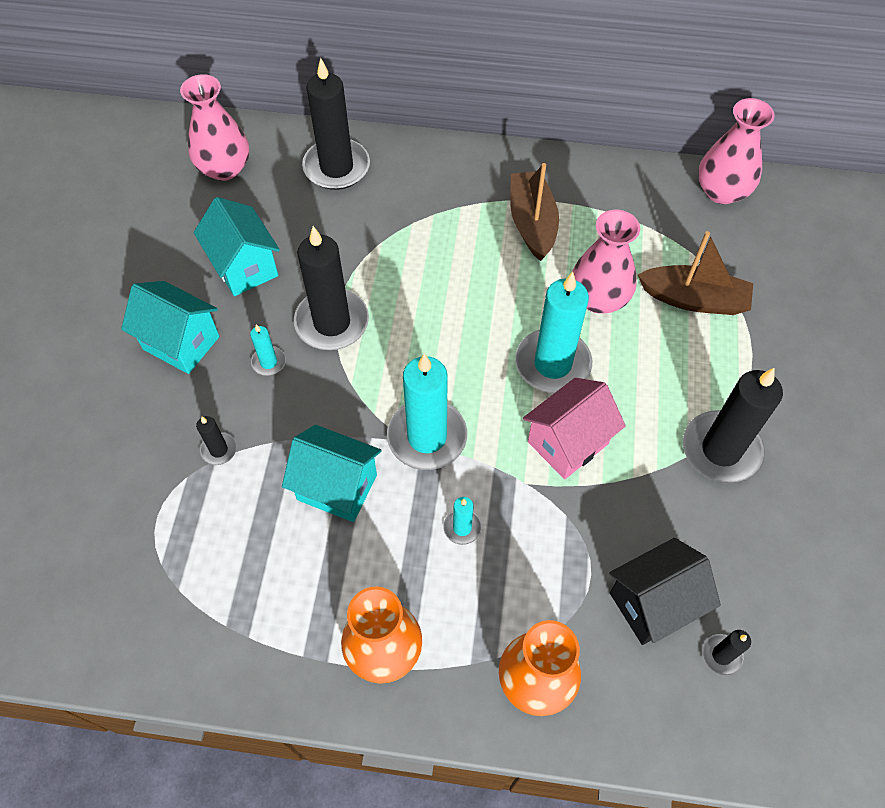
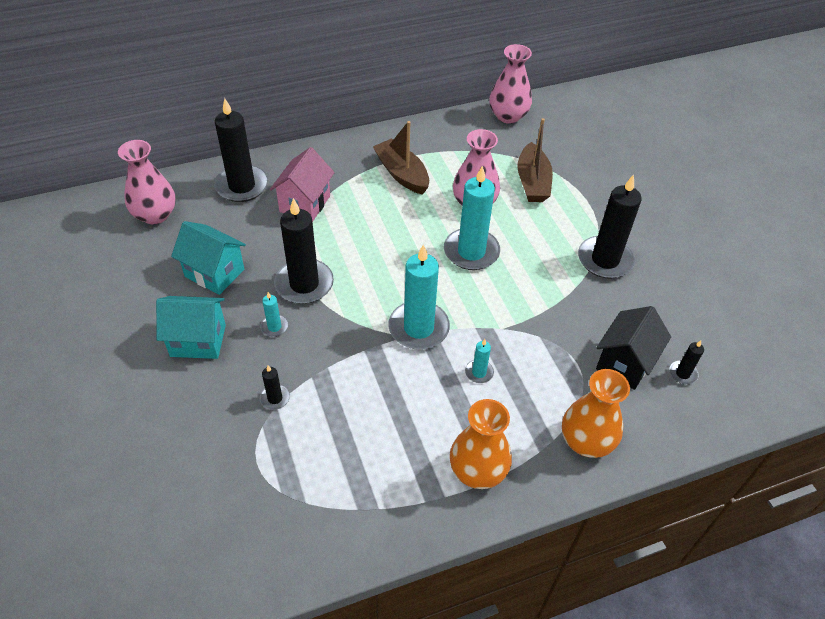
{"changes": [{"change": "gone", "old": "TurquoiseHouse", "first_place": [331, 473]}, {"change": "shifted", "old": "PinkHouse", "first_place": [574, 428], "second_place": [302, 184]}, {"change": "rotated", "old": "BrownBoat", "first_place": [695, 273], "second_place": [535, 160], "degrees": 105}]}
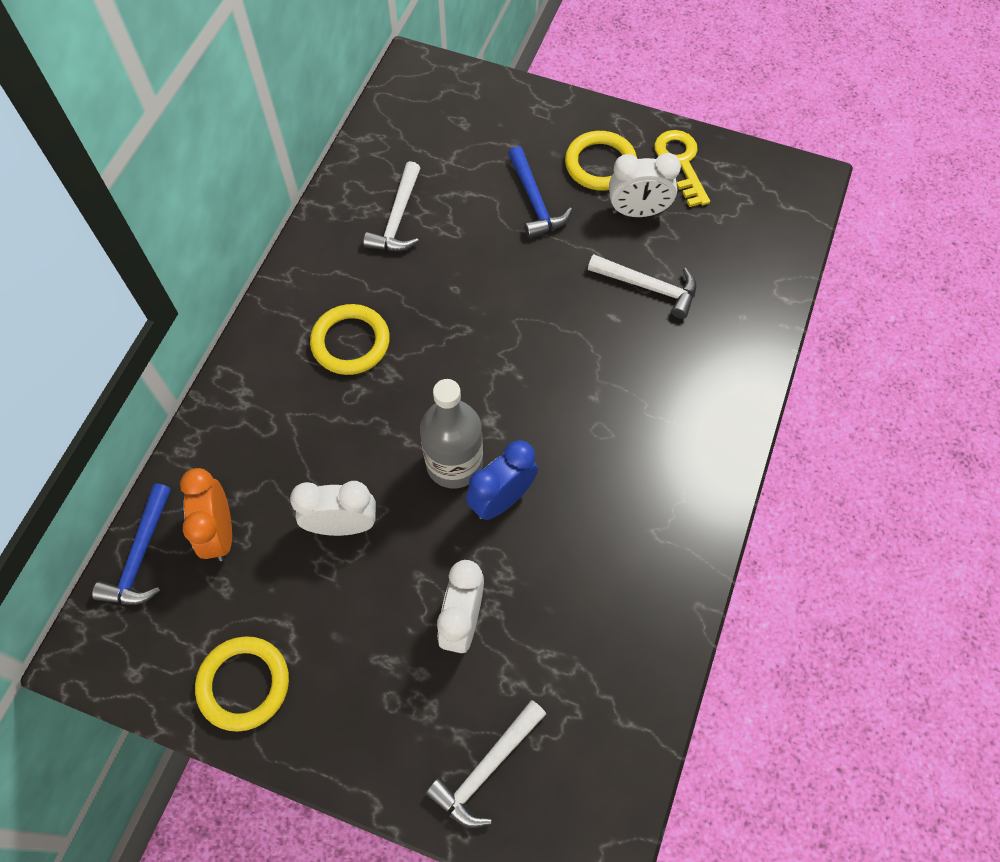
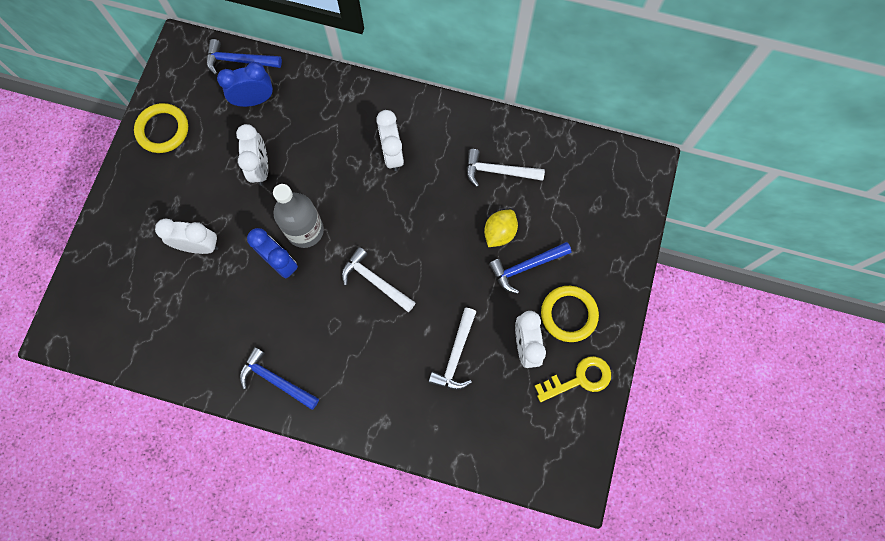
{"changes": [{"change": "new", "new": "BlueHammer", "second_place": [279, 378]}, {"change": "new", "new": "YellowLemon", "second_place": [501, 228]}, {"change": "shifted", "old": "WhiteHammer", "first_place": [486, 764], "second_place": [379, 279]}, {"change": "swapped", "old": "YellowRing", "new": "WhiteClock", "first_place": [350, 339], "second_place": [390, 140]}, {"change": "repainted", "old": "OrangeClock", "new": "BlueClock", "first_place": [206, 514], "second_place": [245, 84]}]}
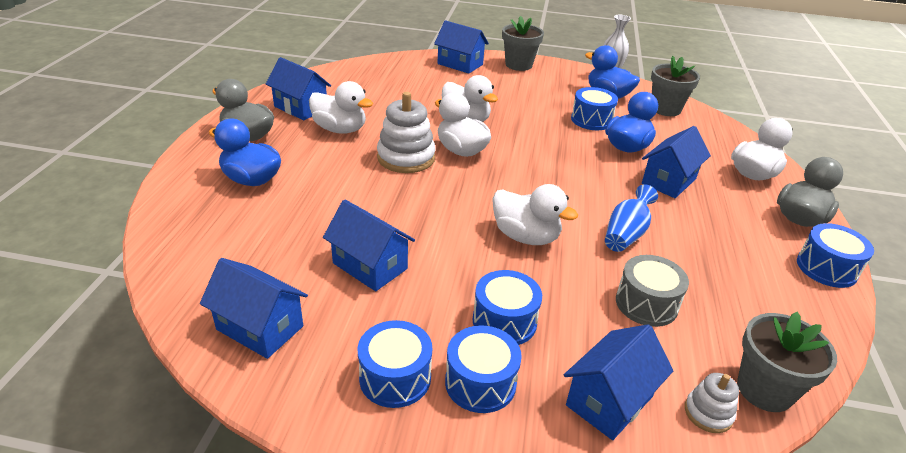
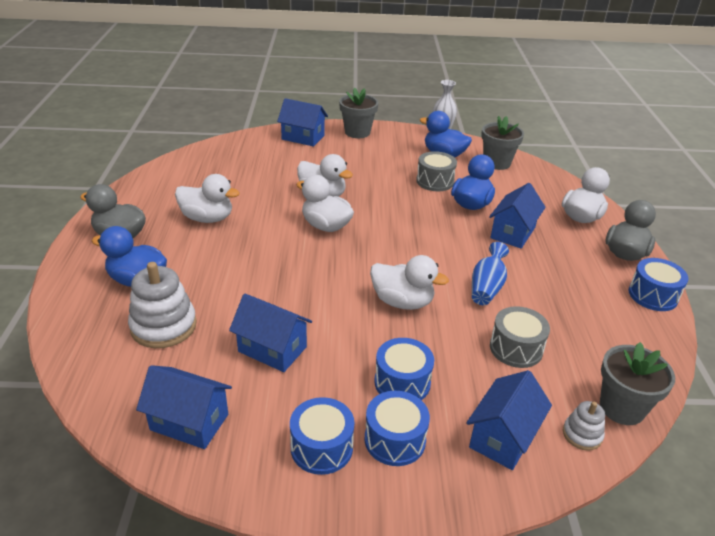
{"changes": [{"change": "gone", "old": "BlueHouse", "first_place": [298, 88]}, {"change": "shifted", "old": "WhiteStackingToy", "first_place": [406, 132], "second_place": [162, 305]}, {"change": "repainted", "old": "BlueDrum", "new": "GreyDrum", "first_place": [594, 108], "second_place": [436, 171]}]}
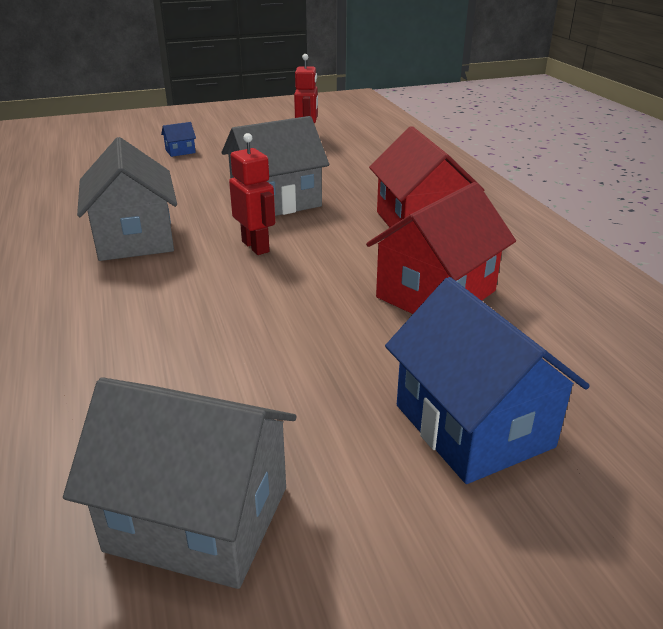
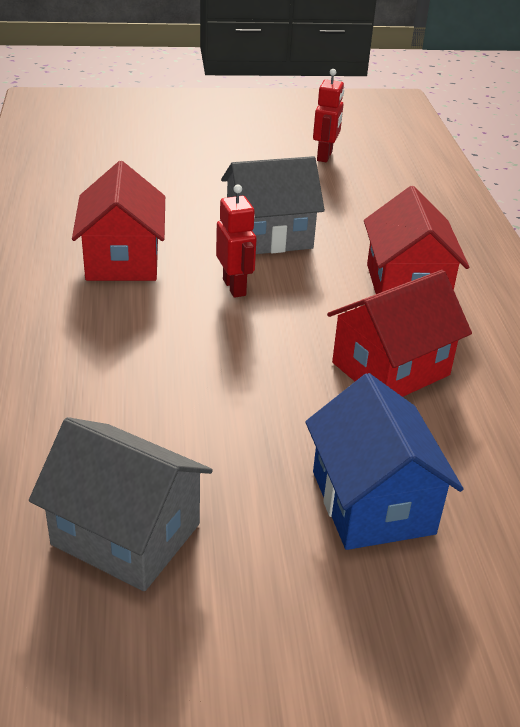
{"changes": [{"change": "gone", "old": "BlueHouse", "first_place": [178, 139]}, {"change": "repainted", "old": "GreyHouse", "new": "RedHouse", "first_place": [127, 199], "second_place": [118, 221]}]}
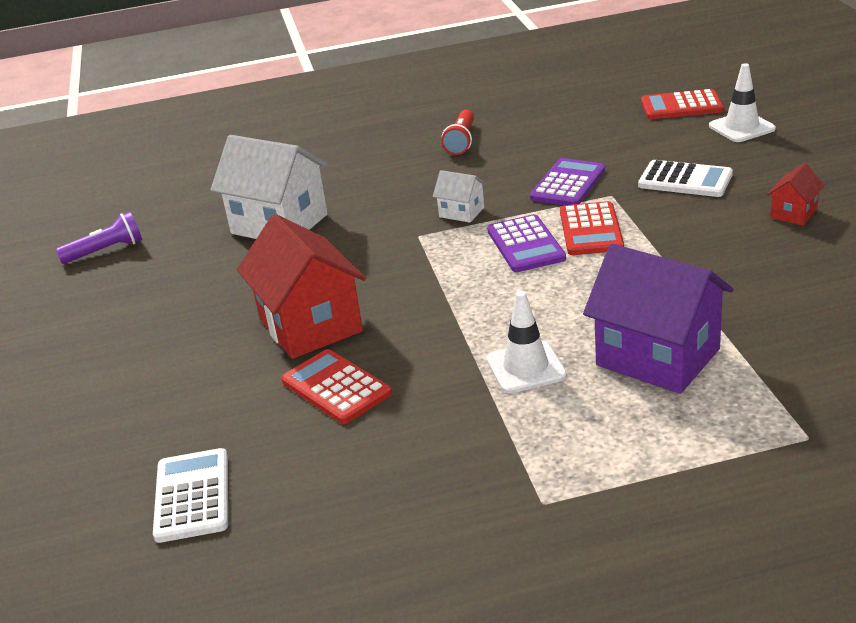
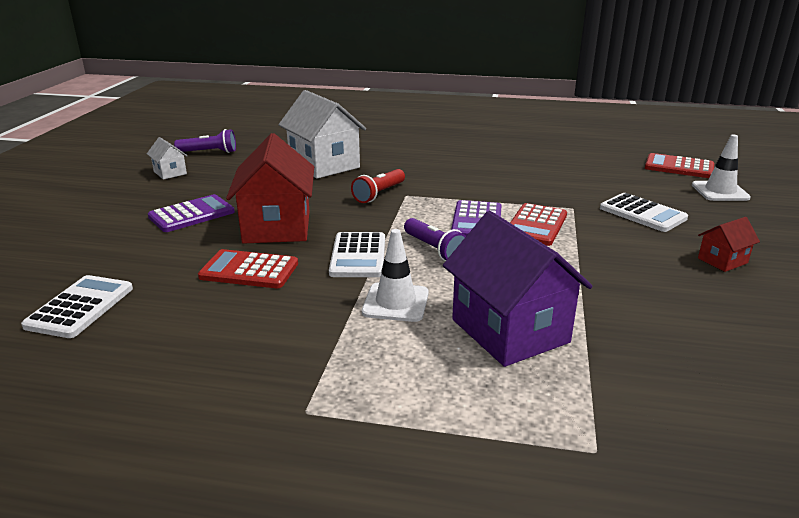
{"changes": [{"change": "new", "new": "WhiteCalculator", "second_place": [357, 254]}, {"change": "new", "new": "PurpleFlashlight", "second_place": [435, 239]}, {"change": "shifted", "old": "WhiteHouse", "first_place": [459, 196], "second_place": [167, 158]}, {"change": "shifted", "old": "RedFlashlight", "first_place": [457, 132], "second_place": [378, 186]}, {"change": "shifted", "old": "PurpleCalculator", "first_place": [567, 181], "second_place": [191, 213]}, {"change": "rotated", "old": "RedCalculator", "first_place": [336, 386], "second_place": [248, 268], "degrees": -60}]}
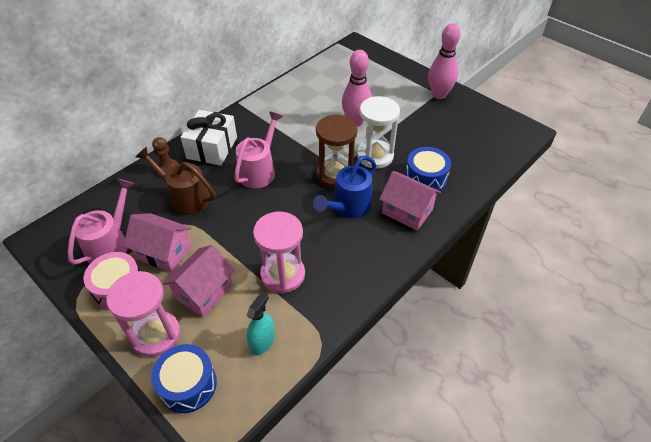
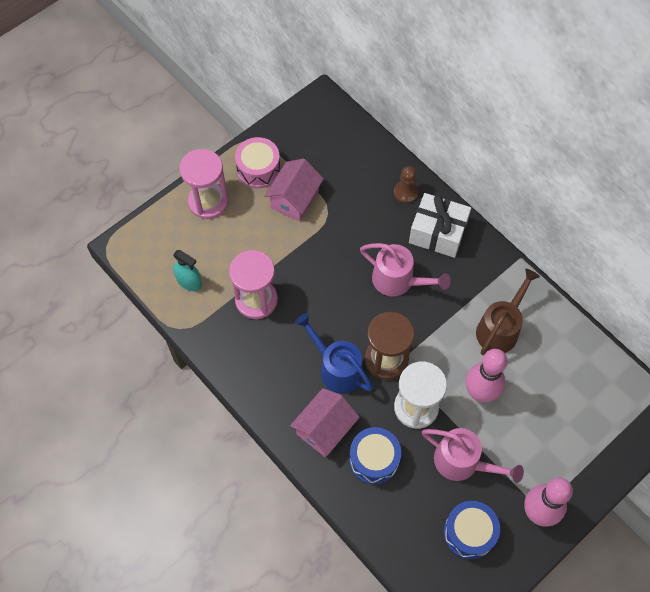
{"changes": [{"change": "gone", "old": "PinkHouse", "first_place": [199, 281]}, {"change": "shifted", "old": "PinkWateringCan", "first_place": [101, 222], "second_place": [473, 455]}, {"change": "shifted", "old": "BrownWateringCan", "first_place": [176, 181], "second_place": [508, 312]}, {"change": "shifted", "old": "BlueDrum", "first_place": [184, 378], "second_place": [472, 530]}]}
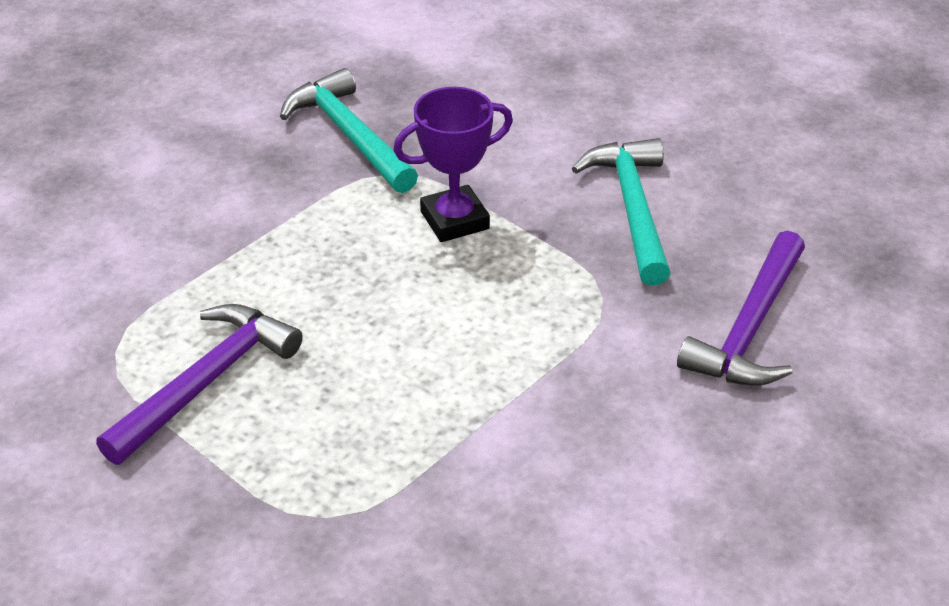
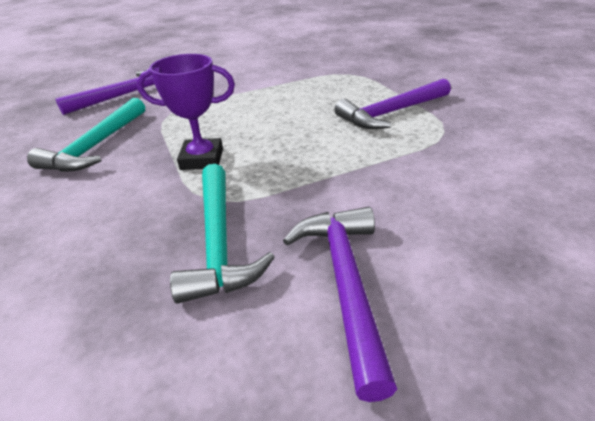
{"changes": [{"change": "new", "new": "PurpleHammer", "second_place": [340, 304]}]}
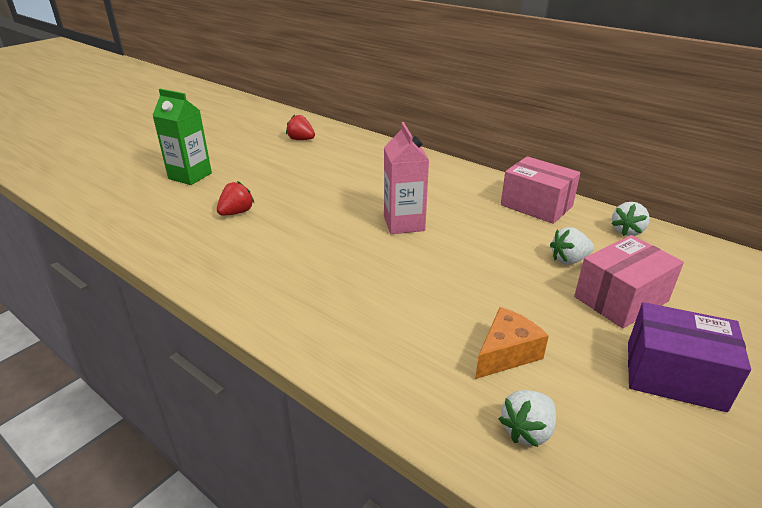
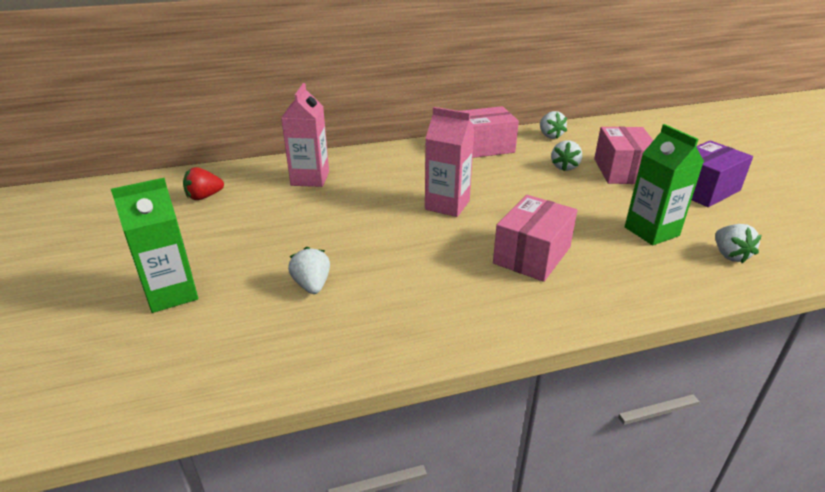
{"changes": [{"change": "new", "new": "PinkCarton", "second_place": [305, 135]}, {"change": "new", "new": "PinkBox", "second_place": [535, 238]}, {"change": "swapped", "old": "OrangeCheese", "new": "GreenCarton", "first_place": [512, 343], "second_place": [664, 184]}, {"change": "repainted", "old": "RedStrawberry", "new": "WhiteStrawberry", "first_place": [235, 198], "second_place": [309, 270]}]}
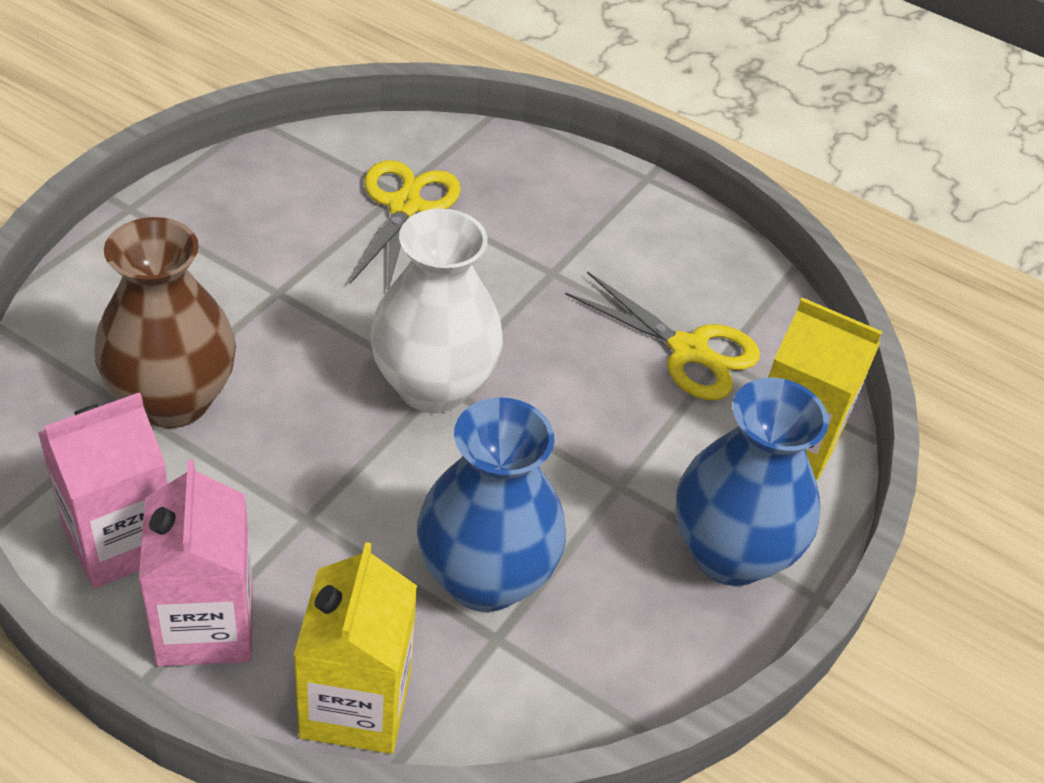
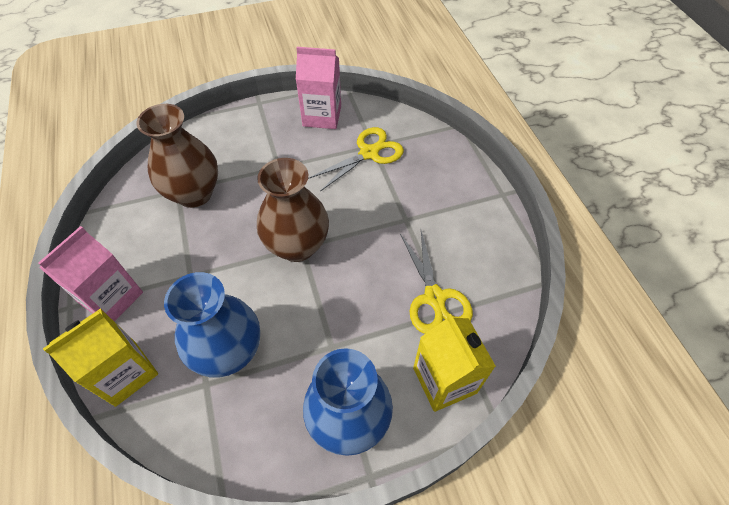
{"changes": [{"change": "shifted", "old": "PinkCarton", "first_place": [103, 490], "second_place": [318, 88]}, {"change": "repainted", "old": "WhiteVase", "new": "BrownVase", "first_place": [436, 310], "second_place": [293, 210]}]}
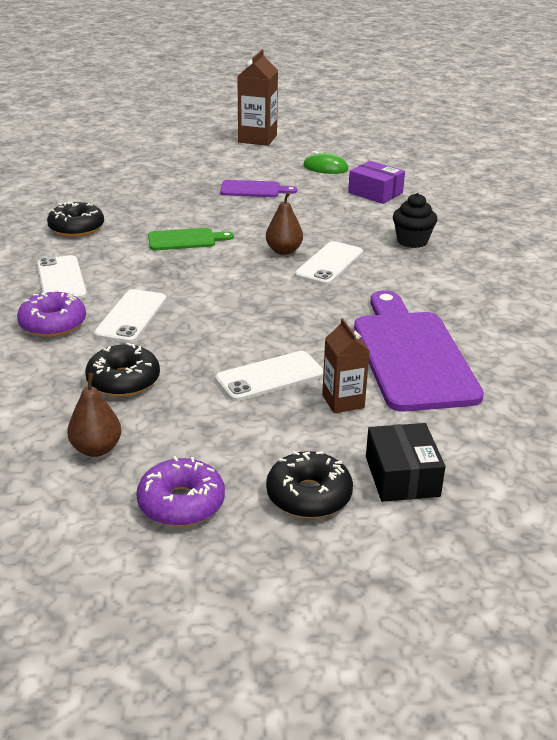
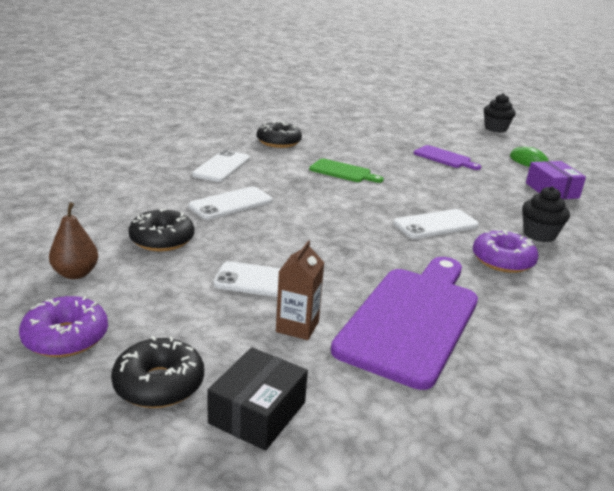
{"changes": [{"change": "gone", "old": "BrownPear", "first_place": [284, 223]}, {"change": "shifted", "old": "PurpleDonut", "first_place": [51, 313], "second_place": [505, 251]}, {"change": "swapped", "old": "BrownCarton", "new": "BlackCupcake", "first_place": [257, 97], "second_place": [500, 113]}]}
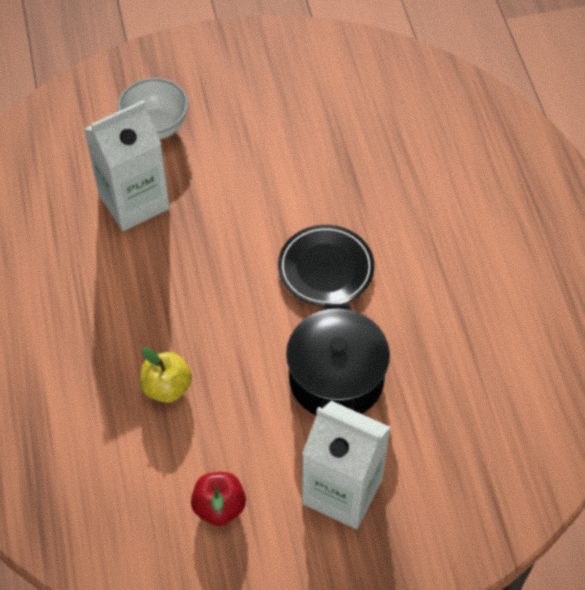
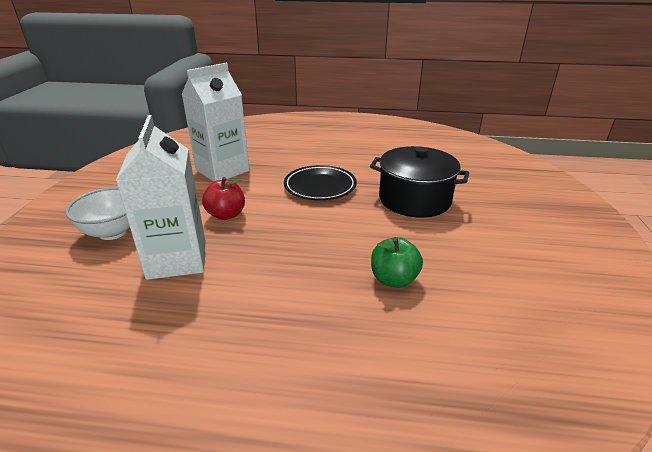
{"changes": [{"change": "shifted", "old": "RedApple", "first_place": [218, 499], "second_place": [223, 198]}, {"change": "shifted", "old": "WhiteCarton", "first_place": [346, 465], "second_place": [215, 122]}, {"change": "repainted", "old": "YellowApple", "new": "GreenApple", "first_place": [166, 375], "second_place": [397, 262]}]}
